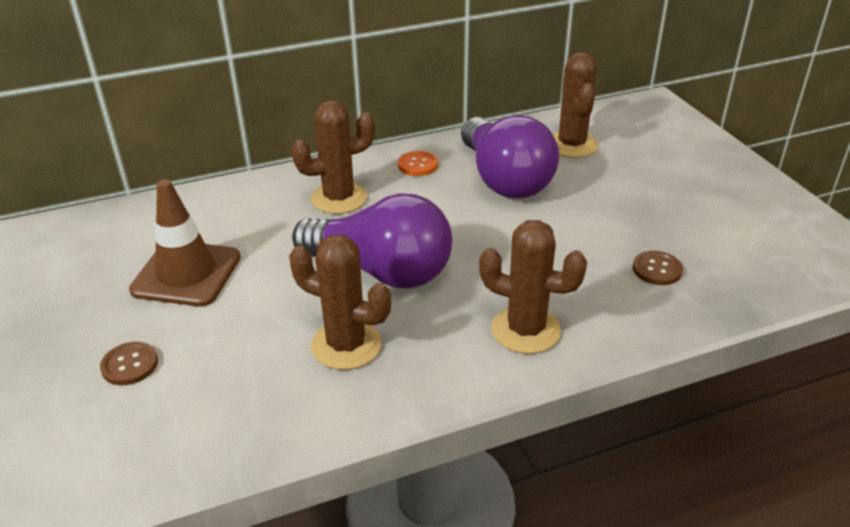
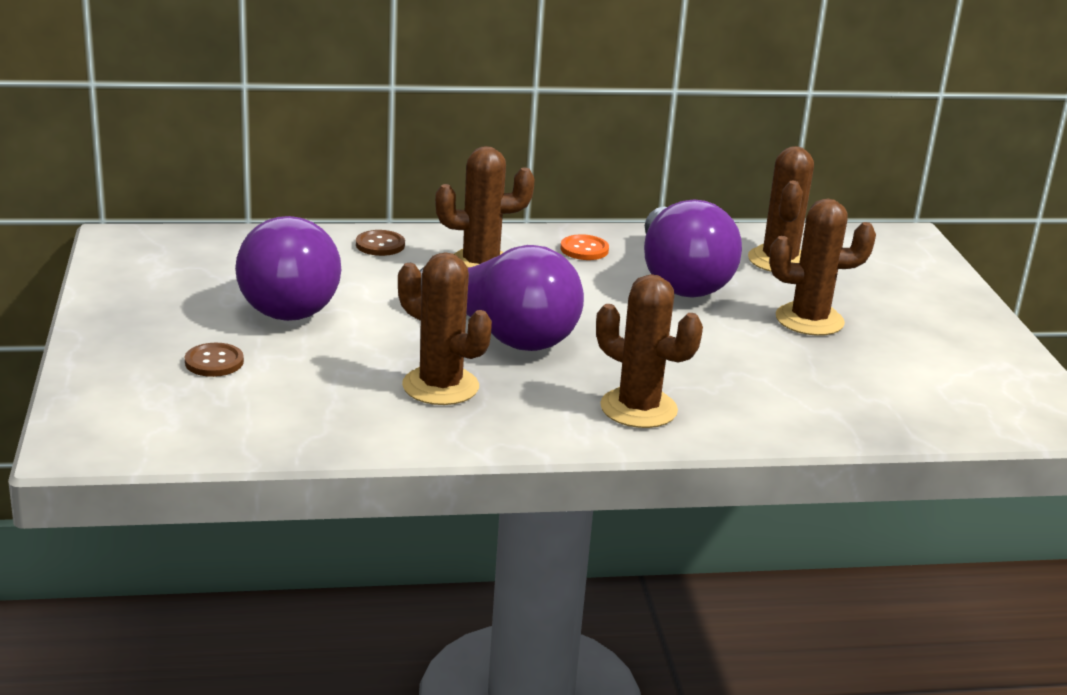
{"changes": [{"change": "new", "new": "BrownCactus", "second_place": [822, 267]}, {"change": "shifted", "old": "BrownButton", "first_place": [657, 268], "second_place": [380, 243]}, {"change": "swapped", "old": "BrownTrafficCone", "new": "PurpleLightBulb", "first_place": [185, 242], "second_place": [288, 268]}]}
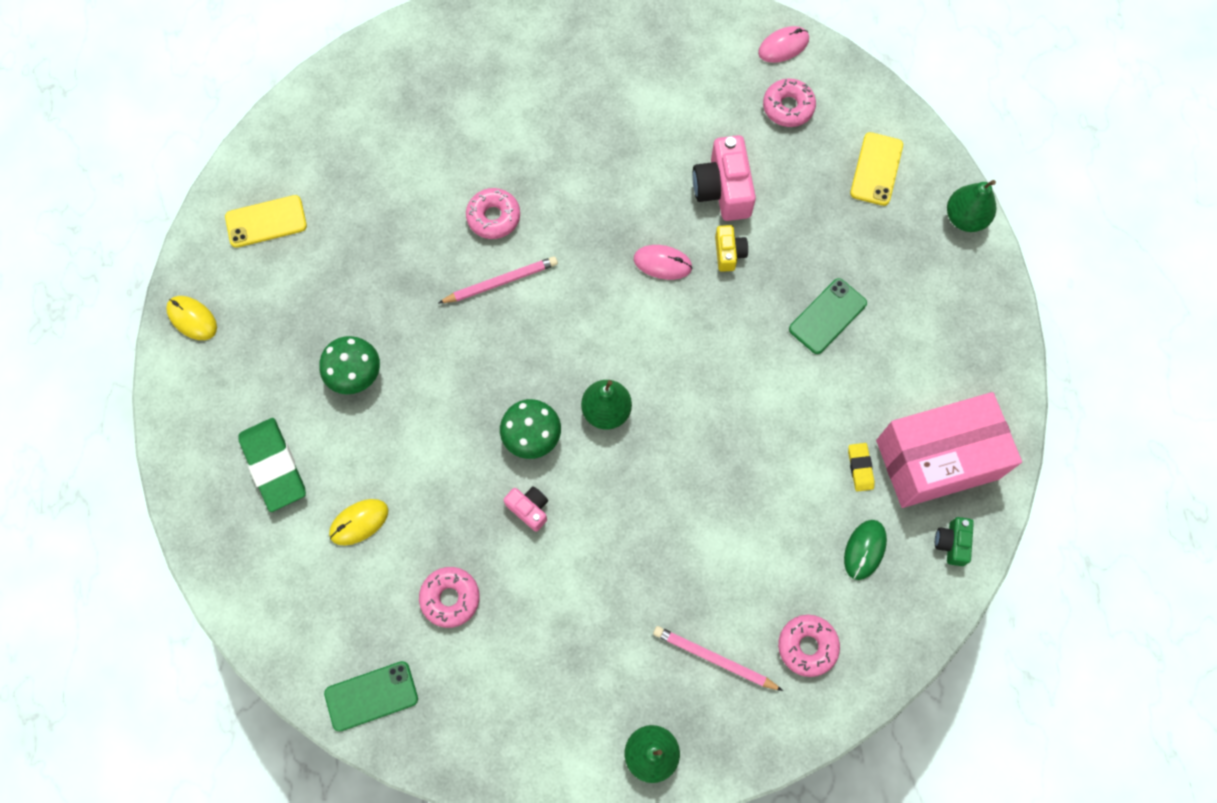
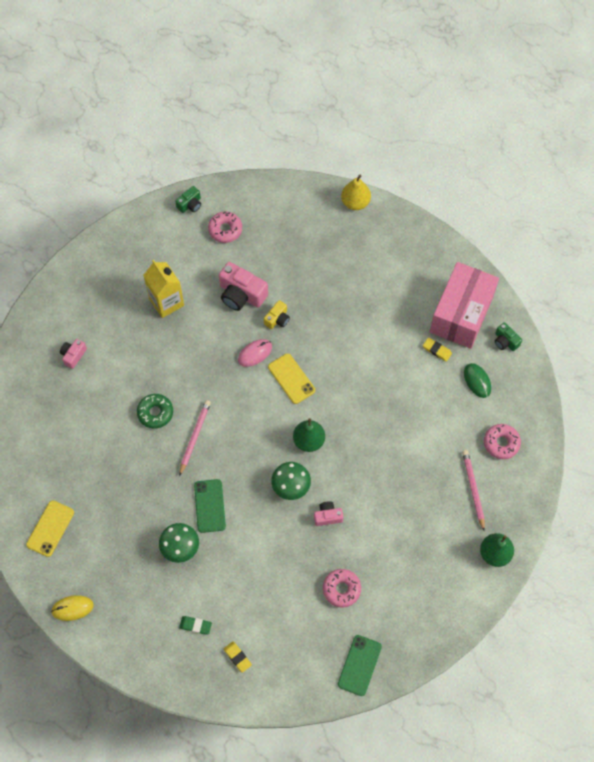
{"changes": [{"change": "gone", "old": "YellowMouse", "first_place": [358, 522]}, {"change": "new", "new": "PinkCamera", "second_place": [73, 354]}, {"change": "new", "new": "YellowCarton", "second_place": [163, 289]}, {"change": "new", "new": "YellowEraser", "second_place": [238, 657]}, {"change": "shifted", "old": "GreenPhone", "first_place": [828, 316], "second_place": [210, 506]}, {"change": "shifted", "old": "YellowPhone", "first_place": [876, 169], "second_place": [291, 378]}, {"change": "swapped", "old": "PinkMouse", "new": "GreenCamera", "first_place": [783, 44], "second_place": [188, 199]}, {"change": "repainted", "old": "PinkDonut", "new": "GreenDonut", "first_place": [493, 213], "second_place": [155, 411]}, {"change": "repainted", "old": "GreenPear", "new": "YellowPear", "first_place": [971, 206], "second_place": [356, 192]}, {"change": "rotated", "old": "PinkPencil", "first_place": [718, 658], "second_place": [473, 490], "degrees": 105}, {"change": "rotated", "old": "YellowCamera", "first_place": [731, 248], "second_place": [277, 314], "degrees": 90}, {"change": "scaled", "old": "GreenEraser", "first_place": [272, 465], "second_place": [195, 625], "factor": 0.49}]}
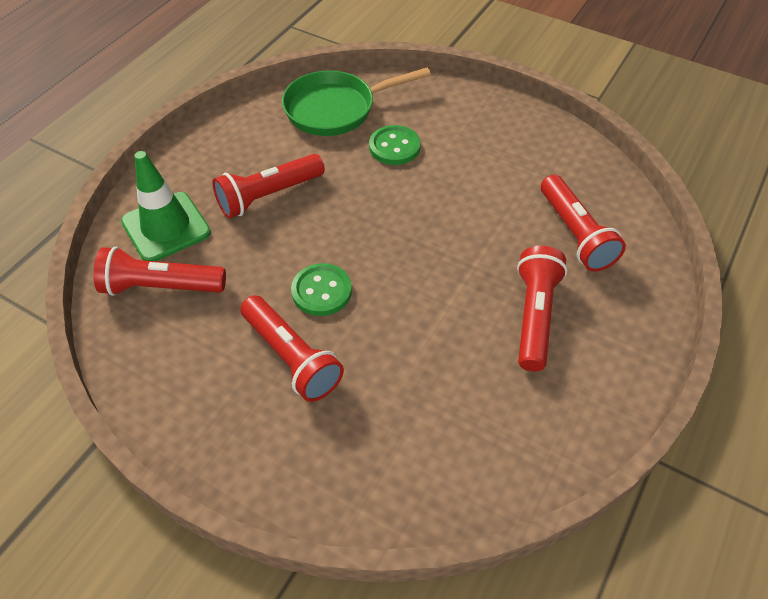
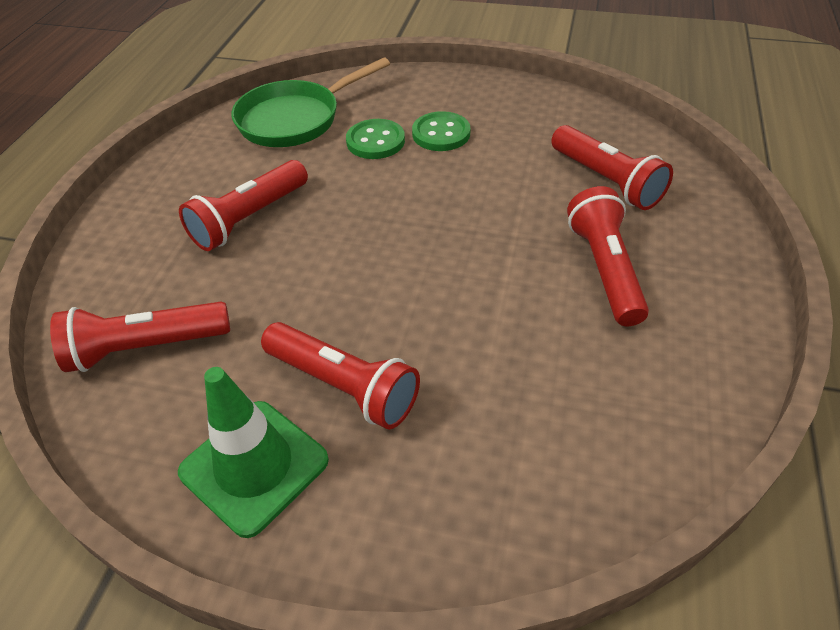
{"changes": [{"change": "shifted", "old": "GreenTrafficCone", "first_place": [166, 206], "second_place": [253, 452]}, {"change": "shifted", "old": "GreenButton", "first_place": [321, 289], "second_place": [441, 131]}]}
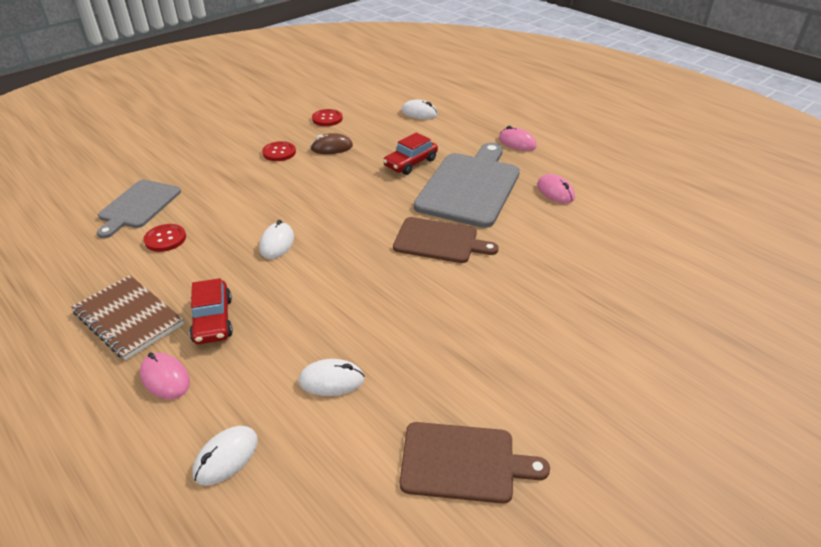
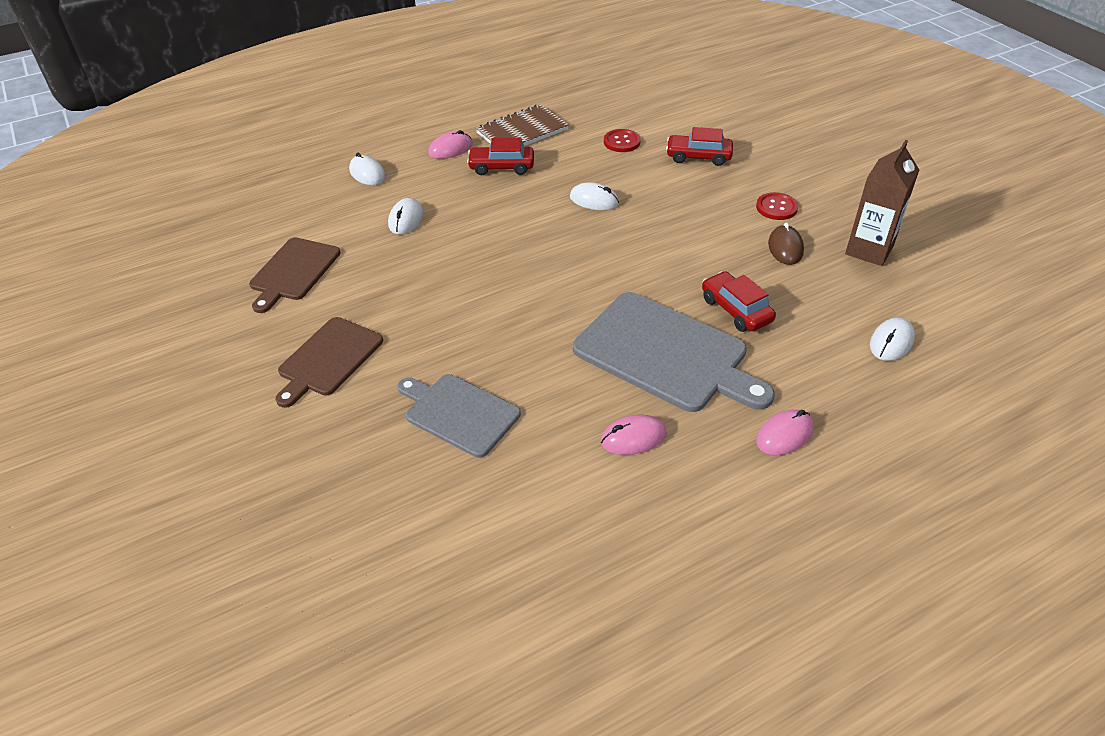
{"changes": [{"change": "new", "new": "RedCar", "second_place": [699, 146]}, {"change": "shifted", "old": "GreyCuttingBoard", "first_place": [139, 209], "second_place": [459, 416]}, {"change": "shifted", "old": "BrownCuttingBoard", "first_place": [446, 240], "second_place": [329, 362]}, {"change": "swapped", "old": "RedButton", "new": "BrownCarton", "first_place": [327, 117], "second_place": [882, 203]}]}
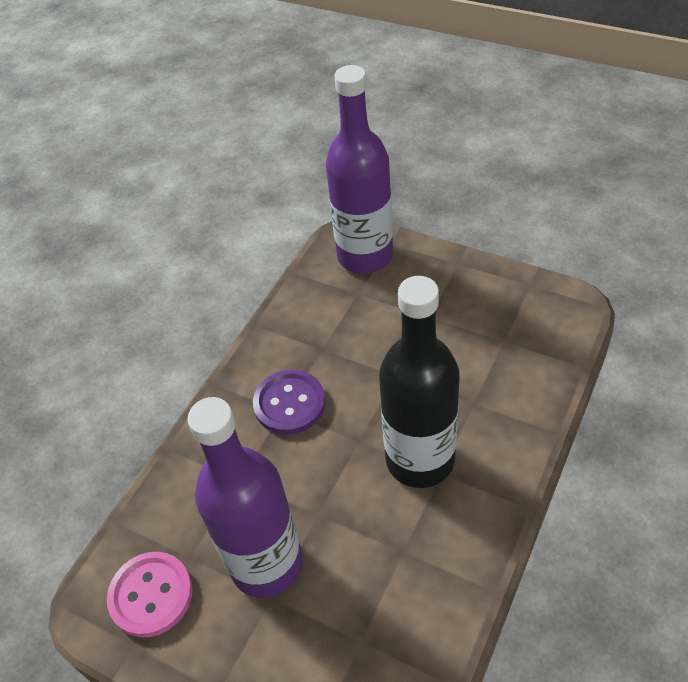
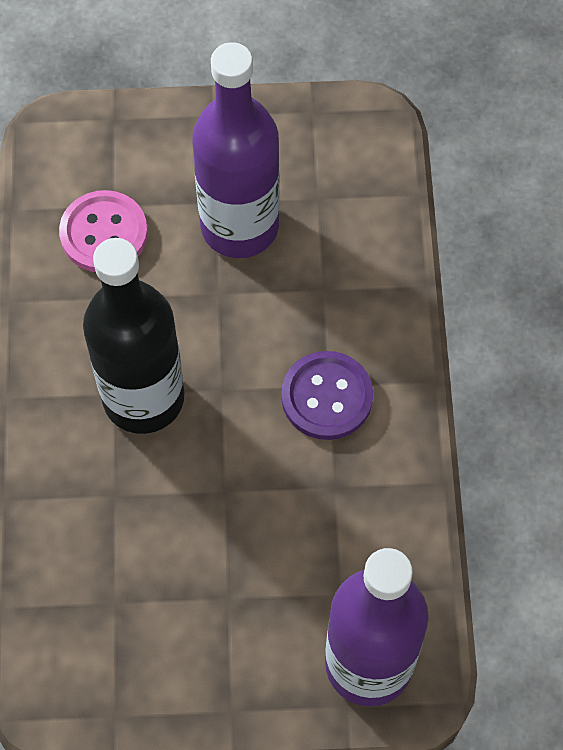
{"changes": [{"change": "shifted", "old": "PinkButton", "first_place": [150, 595], "second_place": [103, 231]}]}
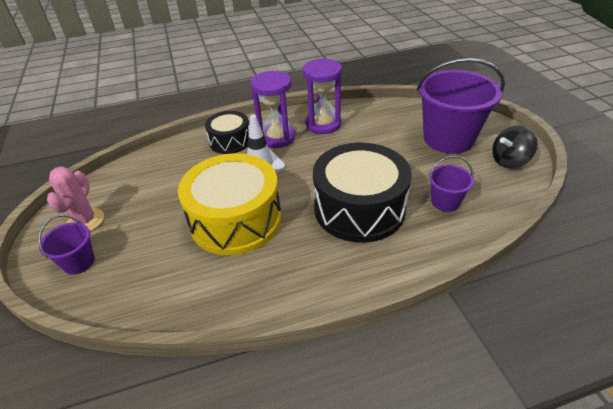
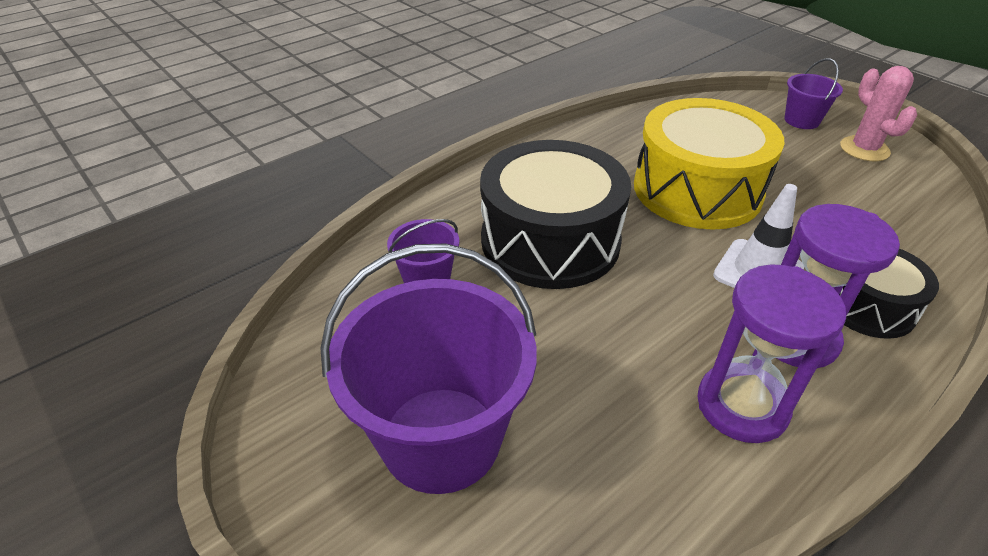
{"changes": [{"change": "gone", "old": "BlackSpinningTop", "first_place": [515, 146]}]}
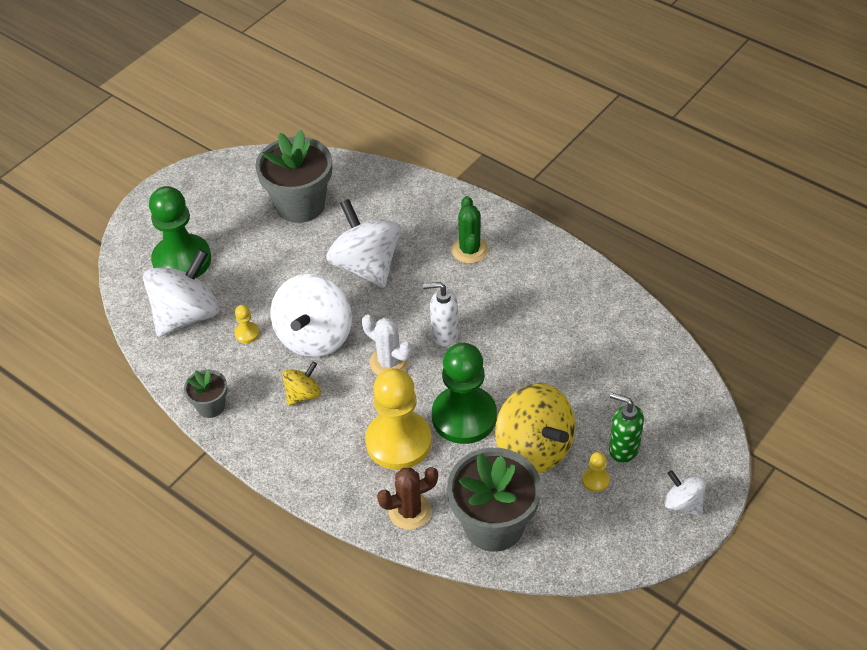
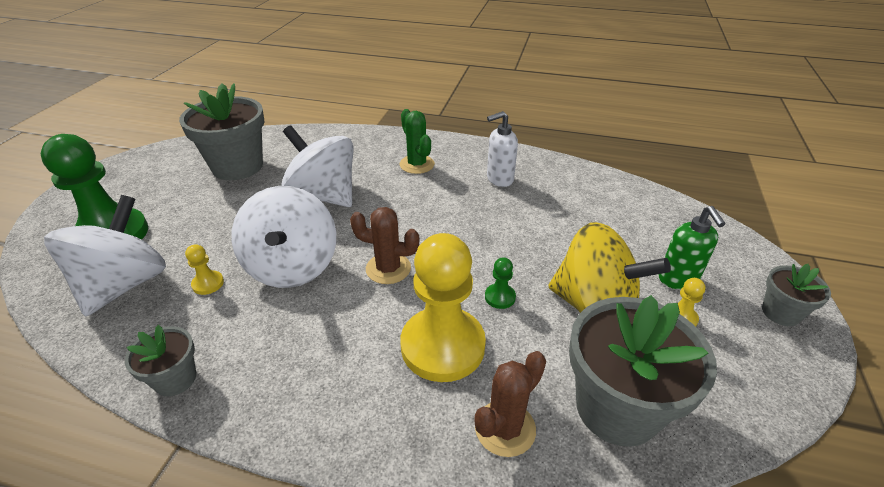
{"changes": [{"change": "gone", "old": "YellowSpinningTop", "first_place": [301, 384]}, {"change": "shifted", "old": "WhiteSoapDispenser", "first_place": [441, 314], "second_place": [502, 149]}, {"change": "swapped", "old": "WhiteSpinningTop", "new": "GreyFlowerPot", "first_place": [685, 493], "second_place": [796, 295]}, {"change": "repainted", "old": "WhiteCactus", "new": "BrownCactus", "first_place": [387, 344], "second_place": [384, 245]}, {"change": "rotated", "old": "GreenSoapDispenser", "first_place": [626, 428], "second_place": [692, 248], "degrees": -105}, {"change": "scaled", "old": "GreenPawn", "first_place": [464, 393], "second_place": [500, 283], "factor": 0.4}]}
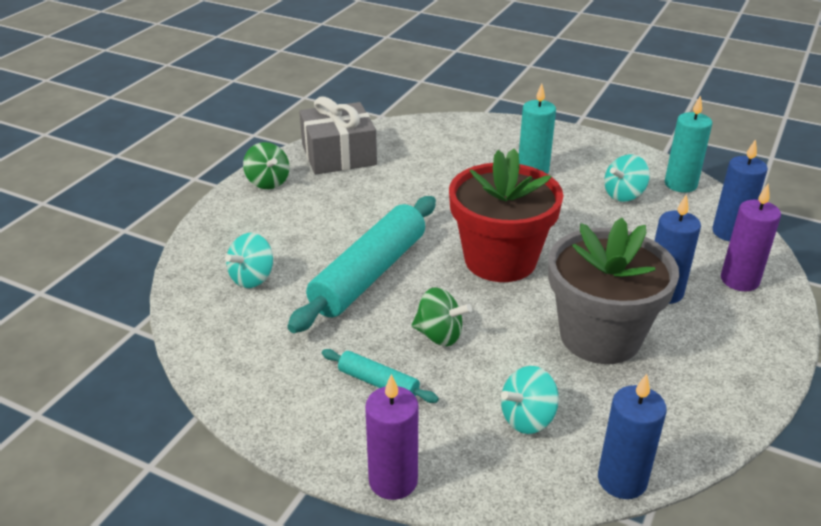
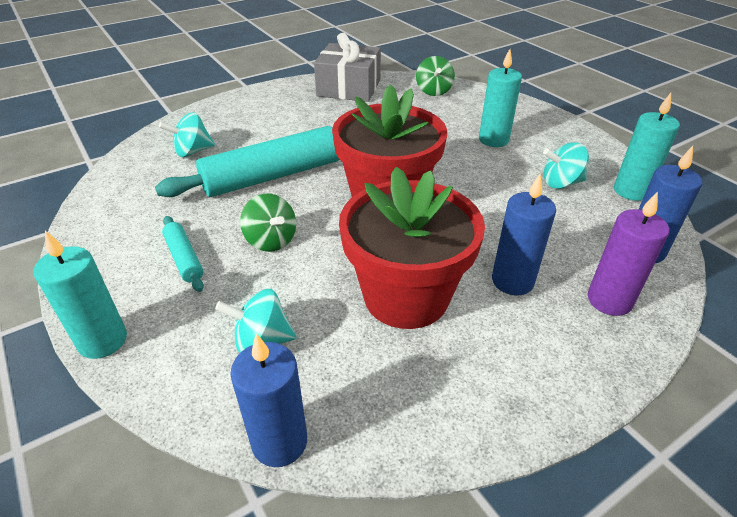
{"changes": [{"change": "shifted", "old": "GreenSpinningTop", "first_place": [266, 165], "second_place": [435, 76]}, {"change": "repainted", "old": "PurpleCandle", "new": "TurquoiseCandle", "first_place": [391, 437], "second_place": [80, 294]}, {"change": "repainted", "old": "GreyFlowerPot", "new": "RedFlowerPot", "first_place": [613, 291], "second_place": [412, 248]}]}
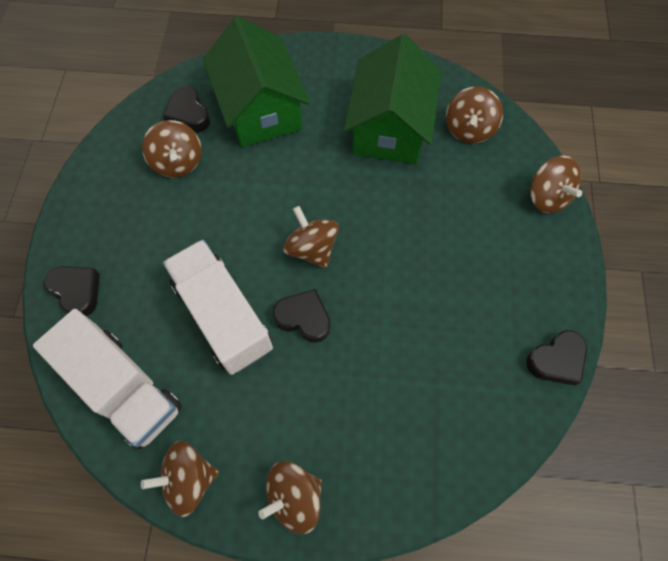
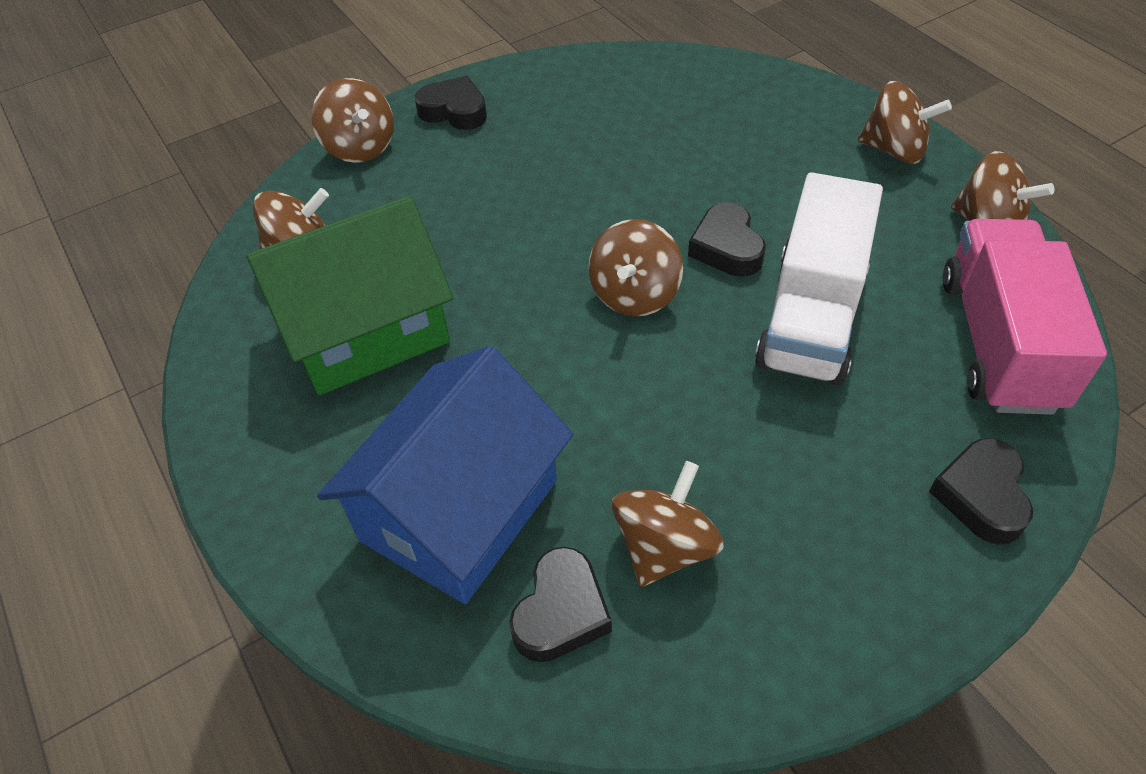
{"changes": [{"change": "shifted", "old": "BlackHeart", "first_place": [556, 357], "second_place": [450, 103]}, {"change": "repainted", "old": "WhiteTruck", "new": "PinkTruck", "first_place": [107, 379], "second_place": [1024, 317]}, {"change": "repainted", "old": "GreenHouse", "new": "BlueHouse", "first_place": [256, 82], "second_place": [445, 475]}, {"change": "rotated", "old": "BrownSpinningTop", "first_place": [556, 185], "second_place": [352, 120], "degrees": 120}]}
